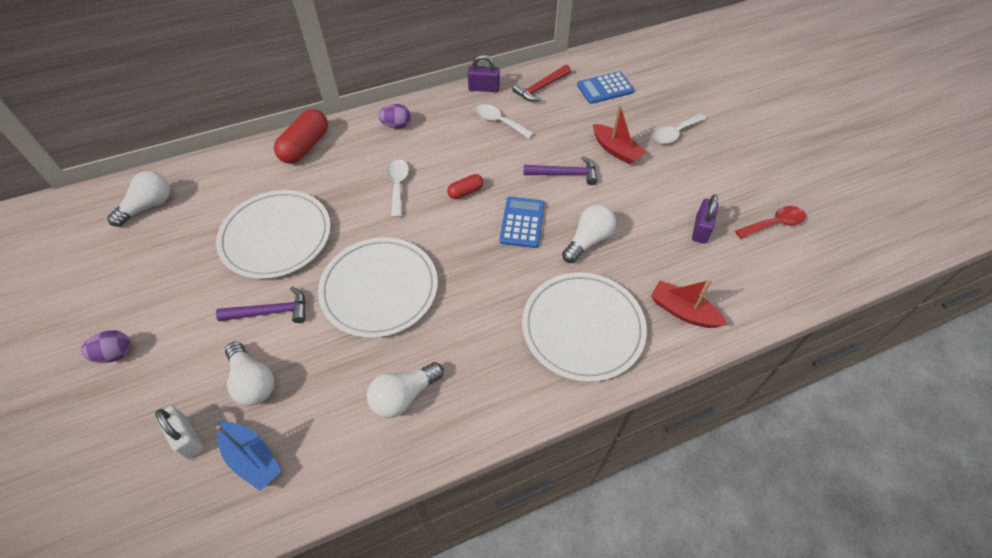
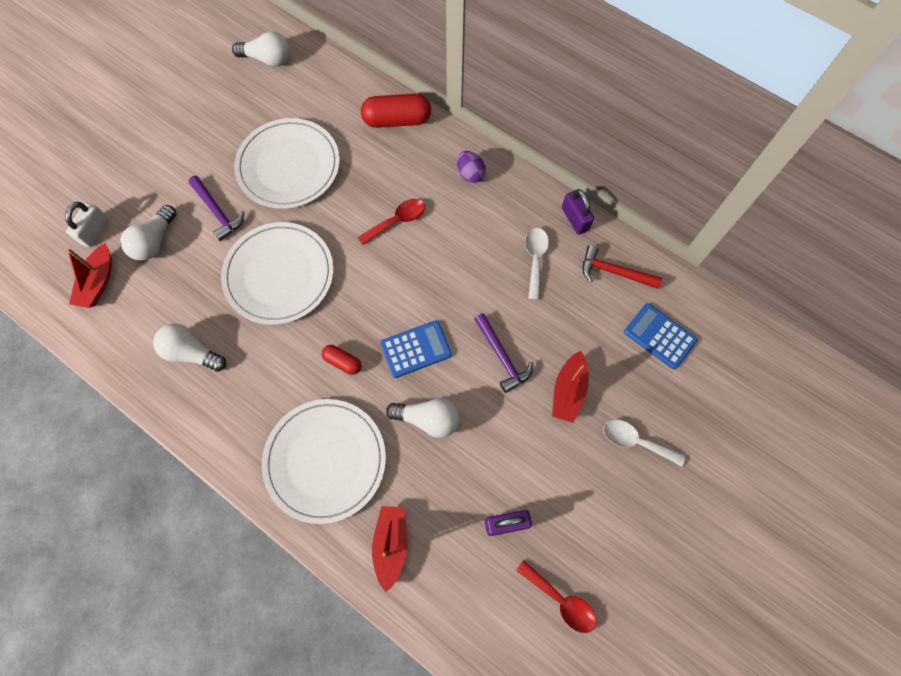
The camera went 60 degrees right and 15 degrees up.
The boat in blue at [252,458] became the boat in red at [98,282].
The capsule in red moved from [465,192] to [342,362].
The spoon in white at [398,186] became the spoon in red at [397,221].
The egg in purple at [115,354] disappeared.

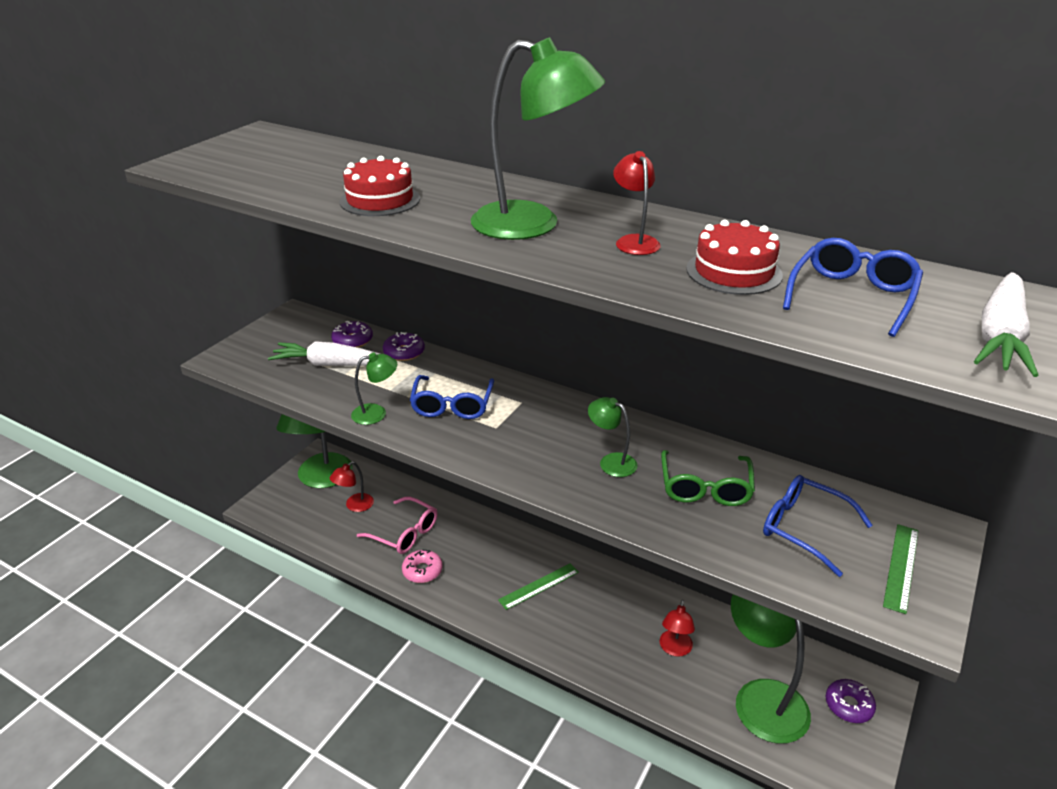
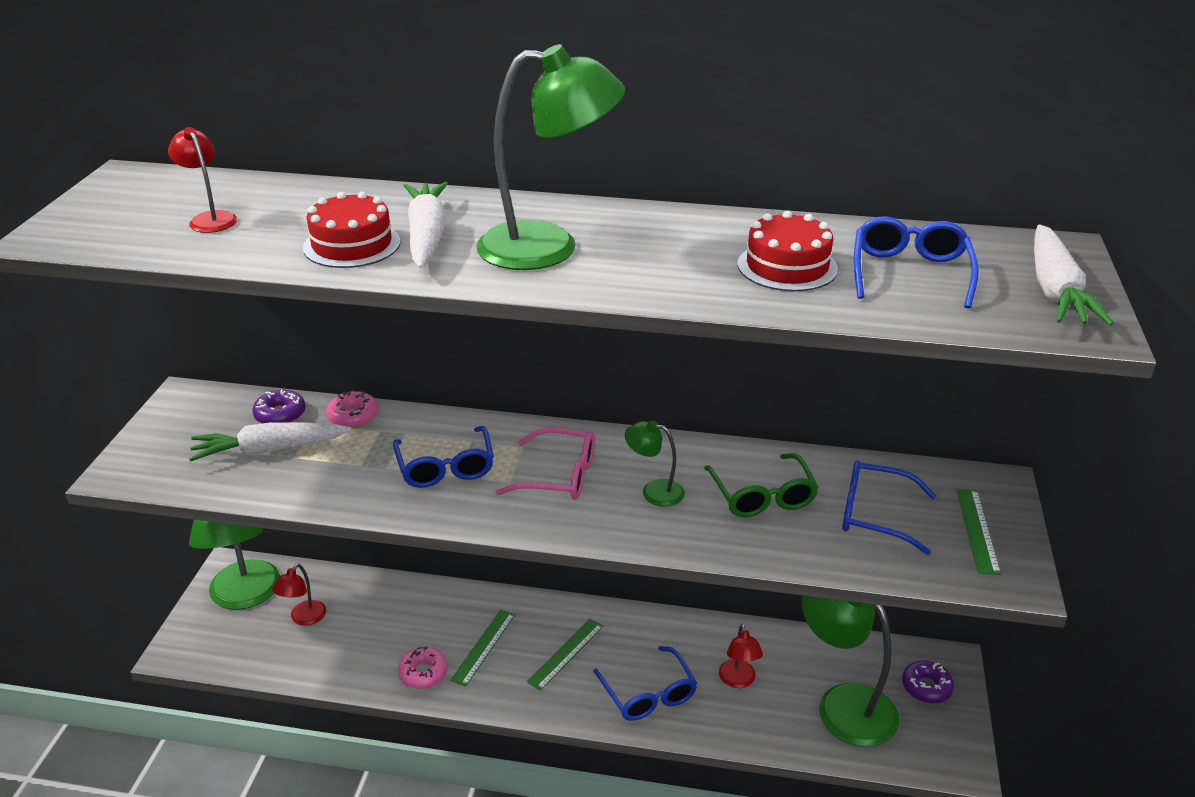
The camera went 20 degrees left and 0 degrees up.
The lamp in red moved from [634,241] to [210,219].
The donut in purple at [404,352] became the donut in pink at [353,416].
The carrot in white at [426,236] appeared.
The ruler in green at [483,647] appeared.
The glasses in pink moved from [405,533] to [559,476].
The glasses in blue at [648,694] appeared.
The lamp in green at [376,413] disappeared.

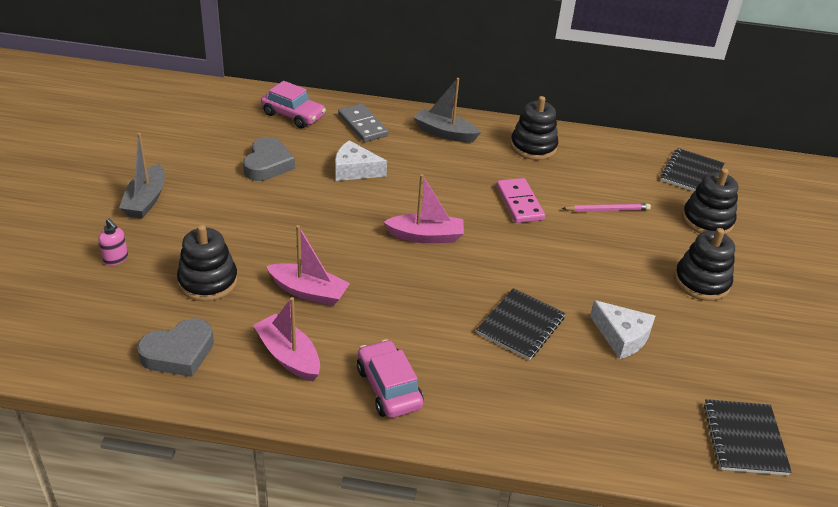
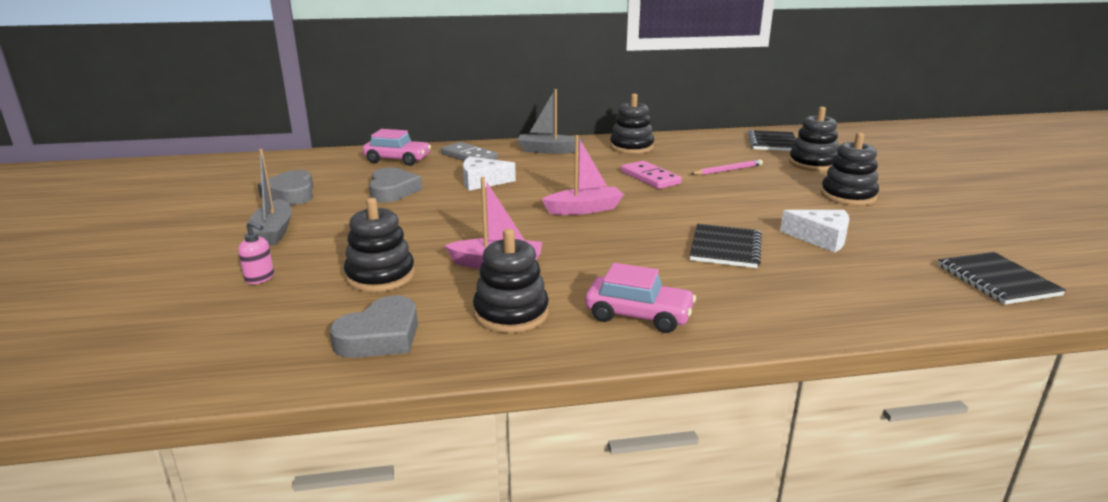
The camera went 15 degrees left and 15 degrees down.
The heart in grey at [291,194] appeared.
The boat in pink at [288,356] was replaced by the stacking toy in black at [511,313].
The car in pink at [388,388] turned 150 degrees clockwise.

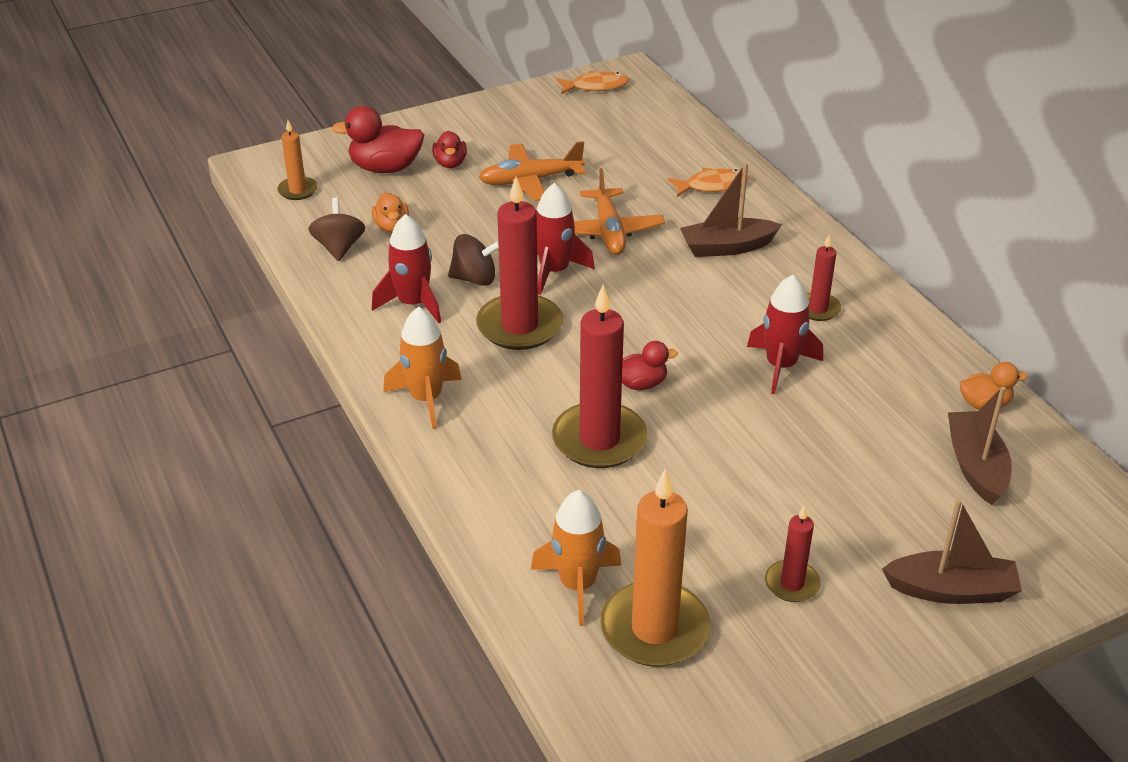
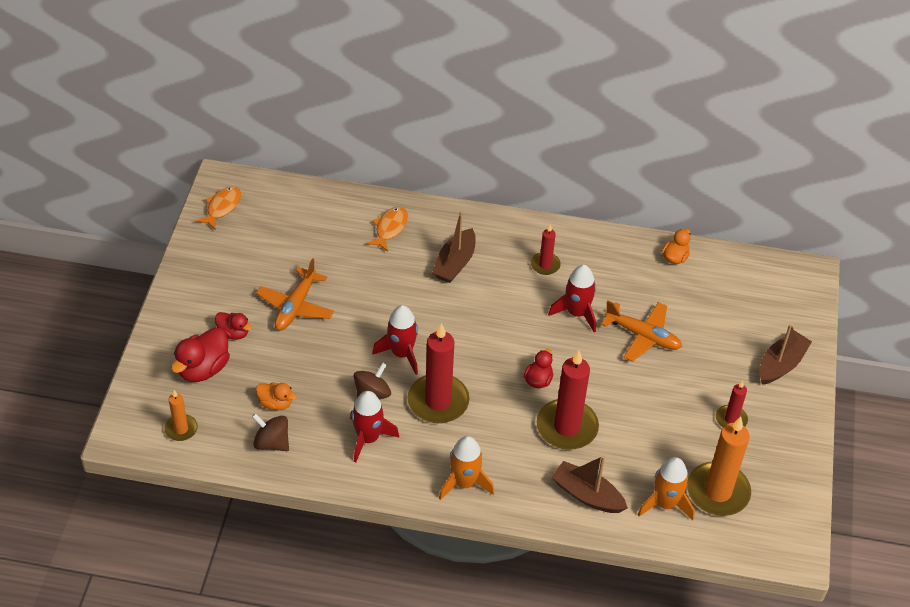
The camera went 55 degrees left and 10 degrees up.
The boat in brown moved from [975,466] to [587,495].
The plane in orange moved from [609,231] to [643,336].

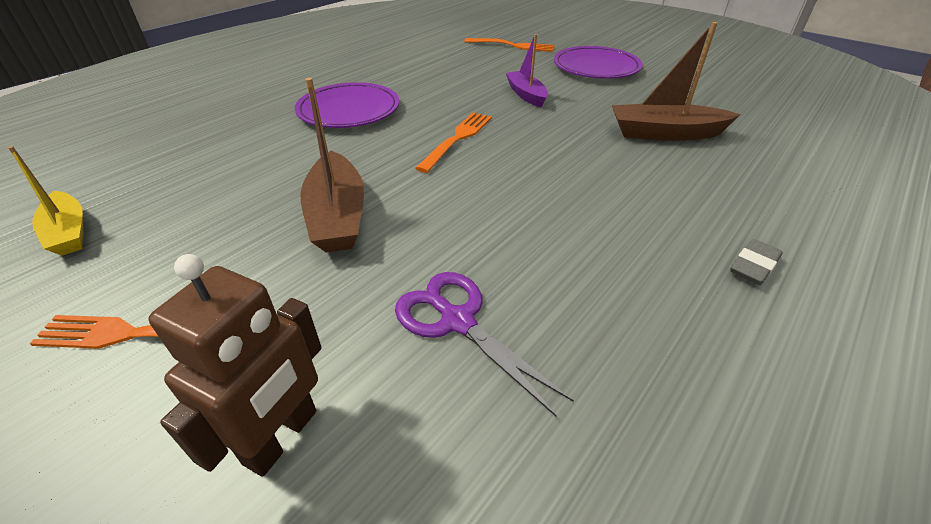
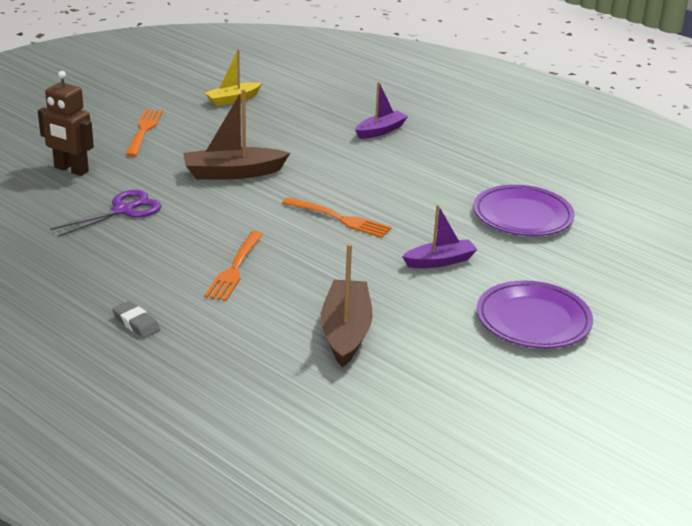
The camera went 90 degrees right and 10 degrees down.
The fork in orange moved from [512,45] to [235,268].
The boat in purple at [380,131] appeared.
The plate in purple moved from [349,110] to [522,216].

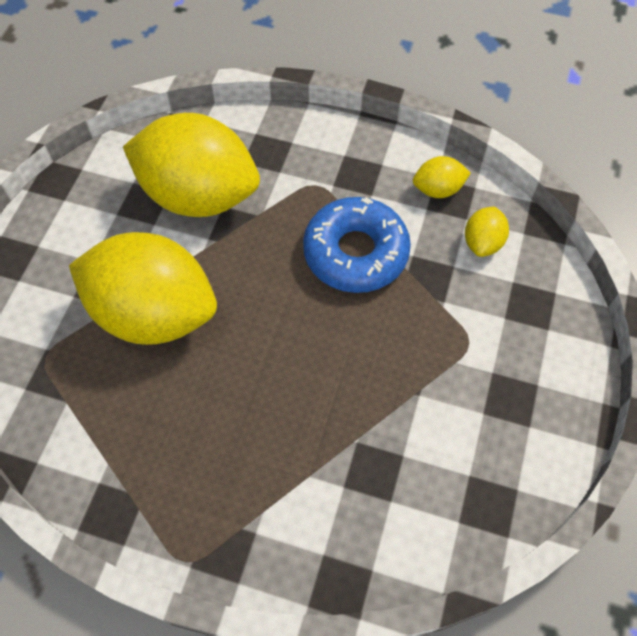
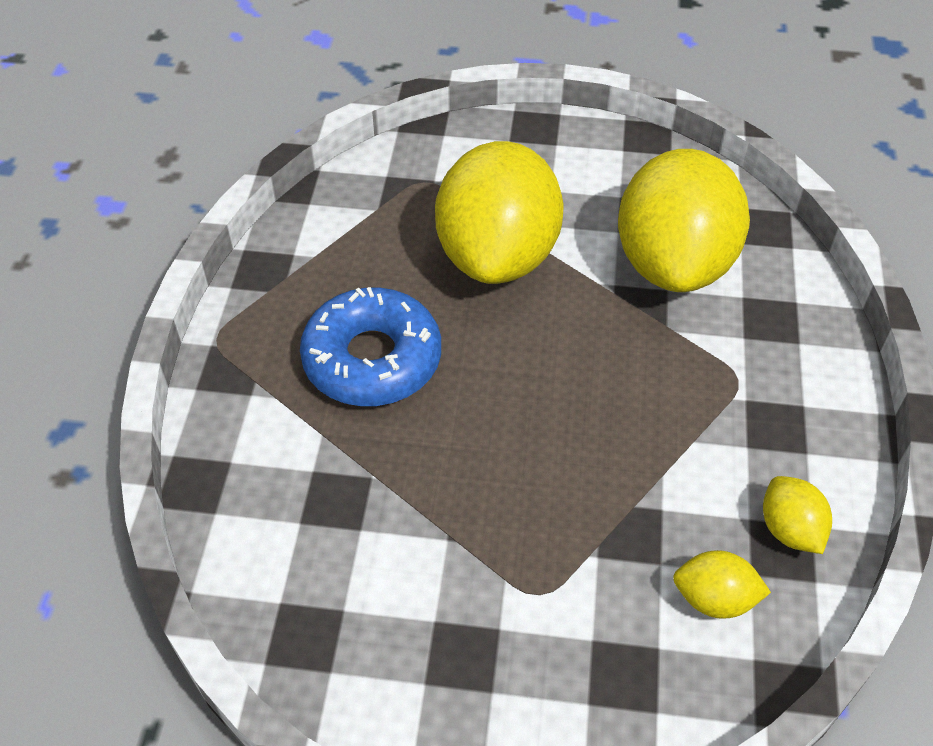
The camera went 80 degrees right and 10 degrees down.
The donut in blue moved from [355,253] to [372,359].

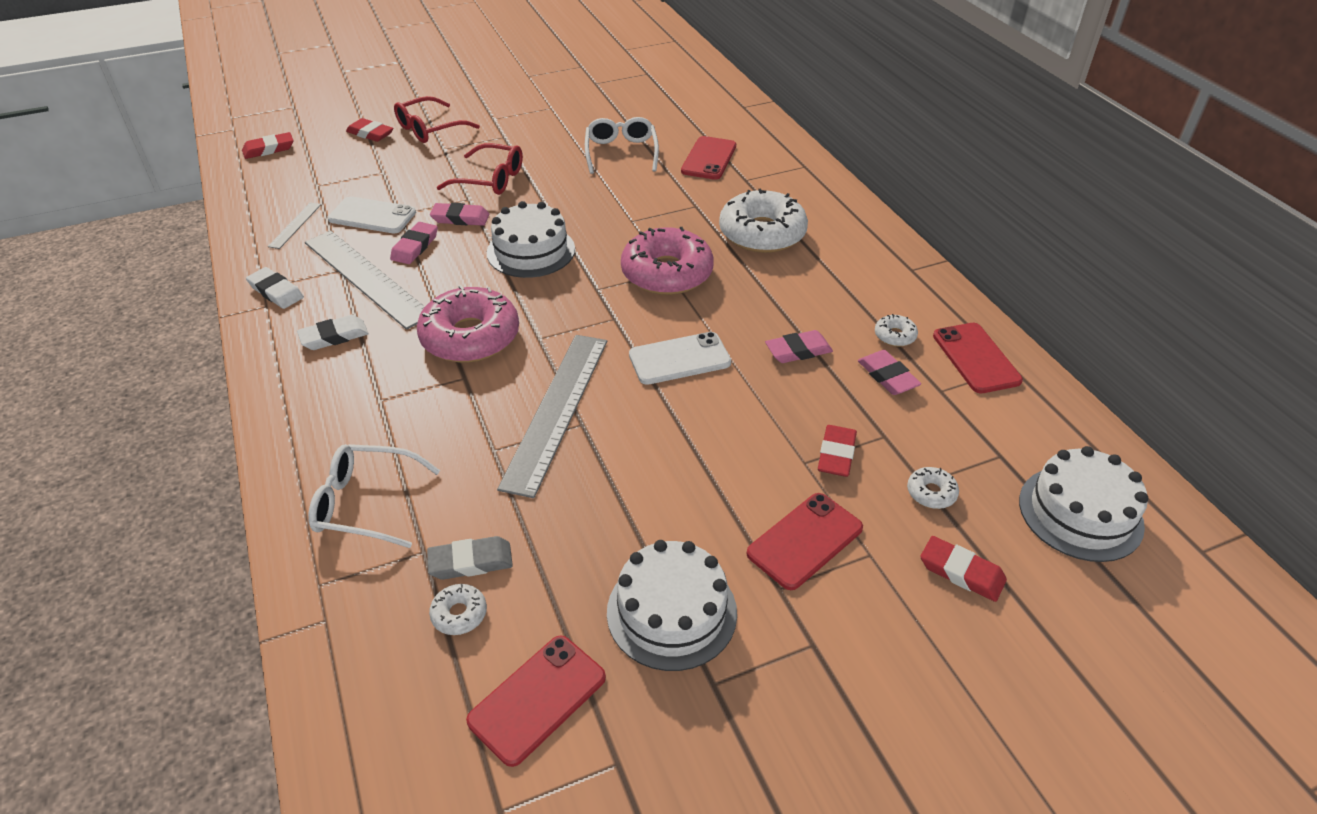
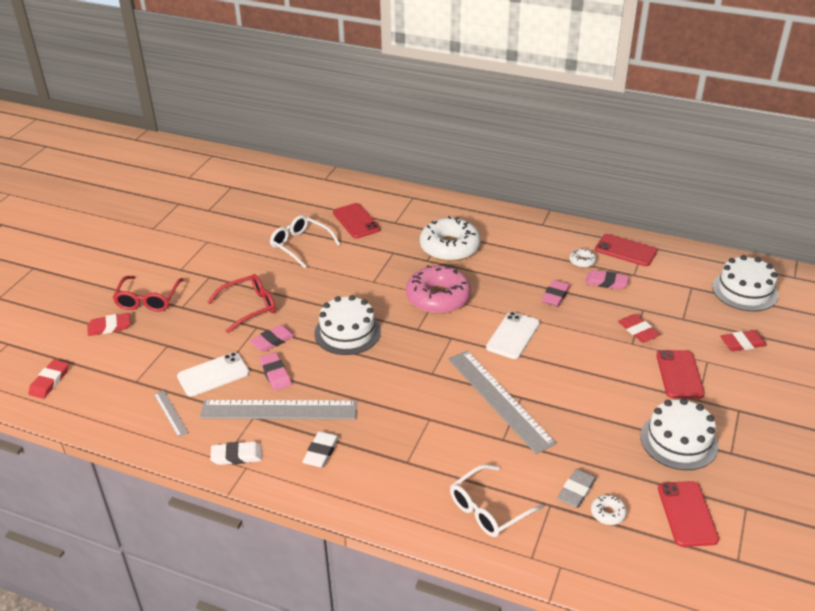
The camera went 45 degrees left and 5 degrees down.
The donut in pink at [470,337] disappeared.
The donut in white at [931,493] disappeared.

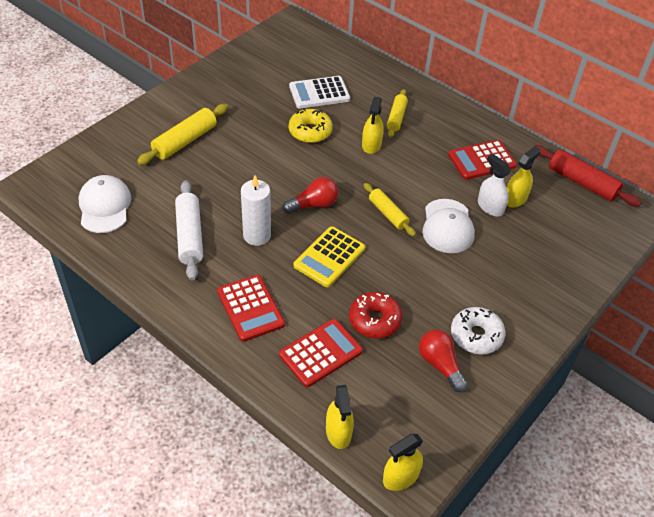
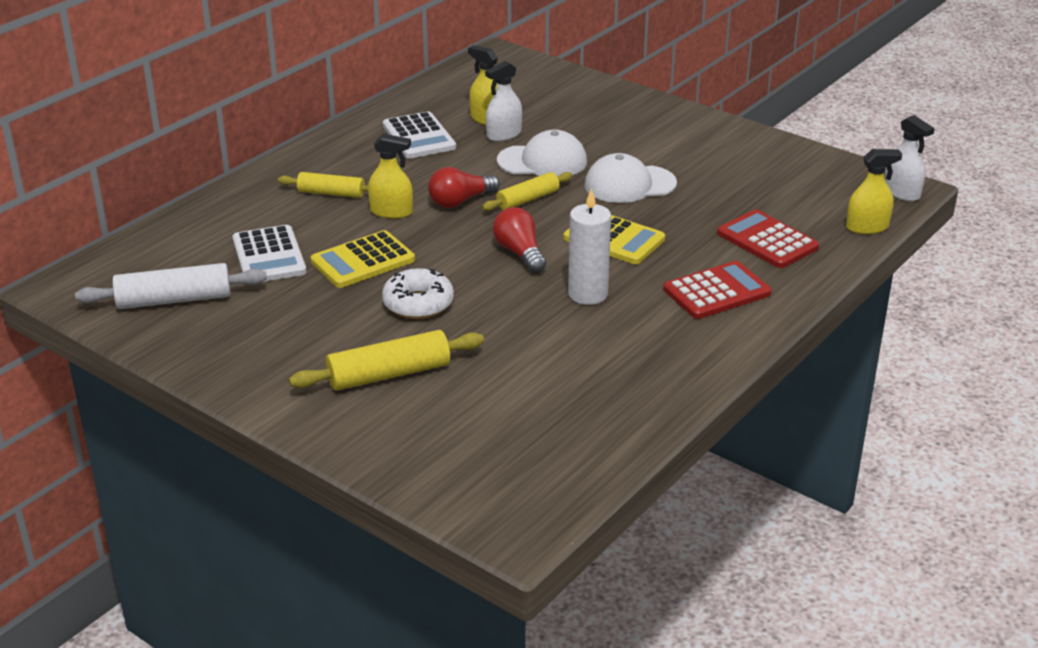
The camera went 90 degrees left and 15 degrees down.
The rolling pin in white moved from [189,236] to [174,300].
The rolling pin in yellow at [185,141] turned 60 degrees counterclockwise.
The donut in yellow at [310,131] was replaced by the calculator in yellow at [363,261].
The donut in white moved from [476,335] to [418,304].
The calculator in red at [481,160] became the calculator in white at [419,137].
The light bulb in red moved from [440,365] to [460,201].
The cap in white moved from [104,206] to [629,184].
The spray bottle in yellow at [400,477] became the spray bottle in white at [901,193].
The donut in red at [374,320] disappeared.
The rolling pin in red at [582,182] disappeared.

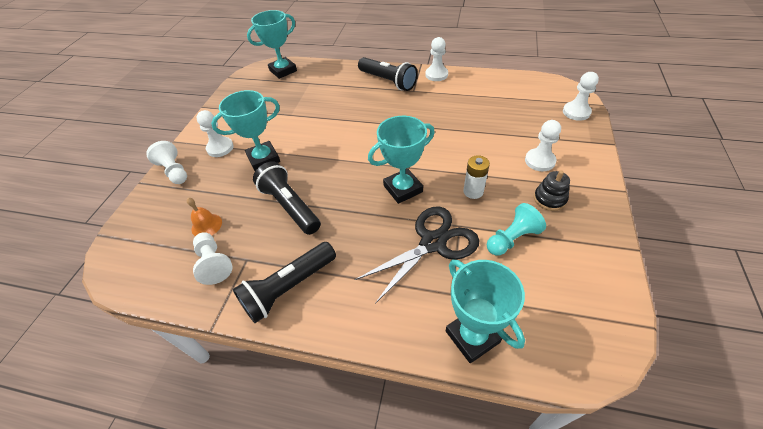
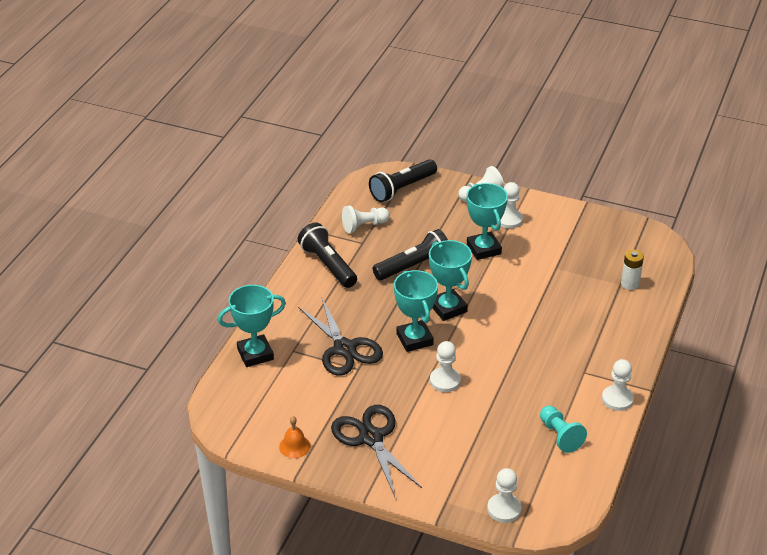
The camera went 95 degrees right and 10 degrees down.
The bell in orange moved from [206,225] to [294,446].
The stacking toy in black at [549,199] was replaced by the scissors in black at [371,438].
The flashlight in black moved from [388,81] to [401,189].
The trophy in turquoise moved from [283,70] to [448,308].
The pawn in white moved from [539,161] to [445,381].
The pawn in turquoise moved from [512,239] to [560,436].
The battery in white moved from [473,191] to [630,284].

